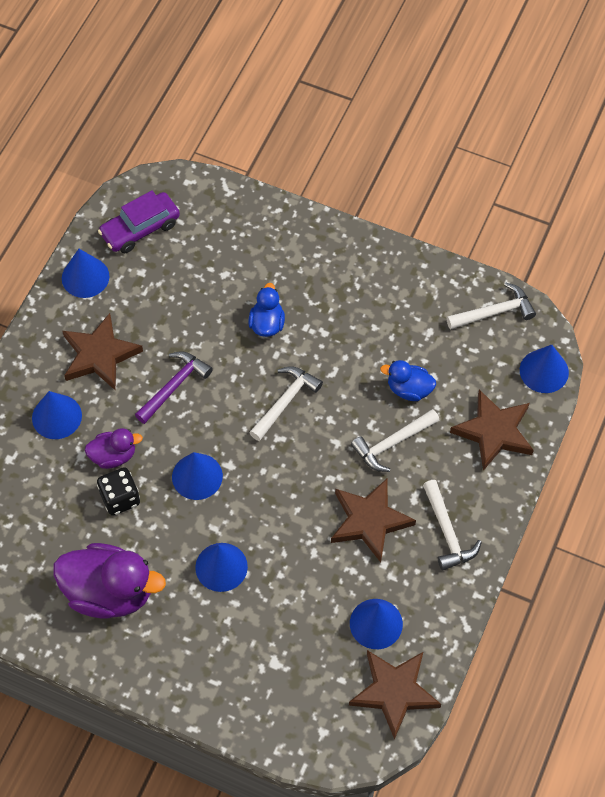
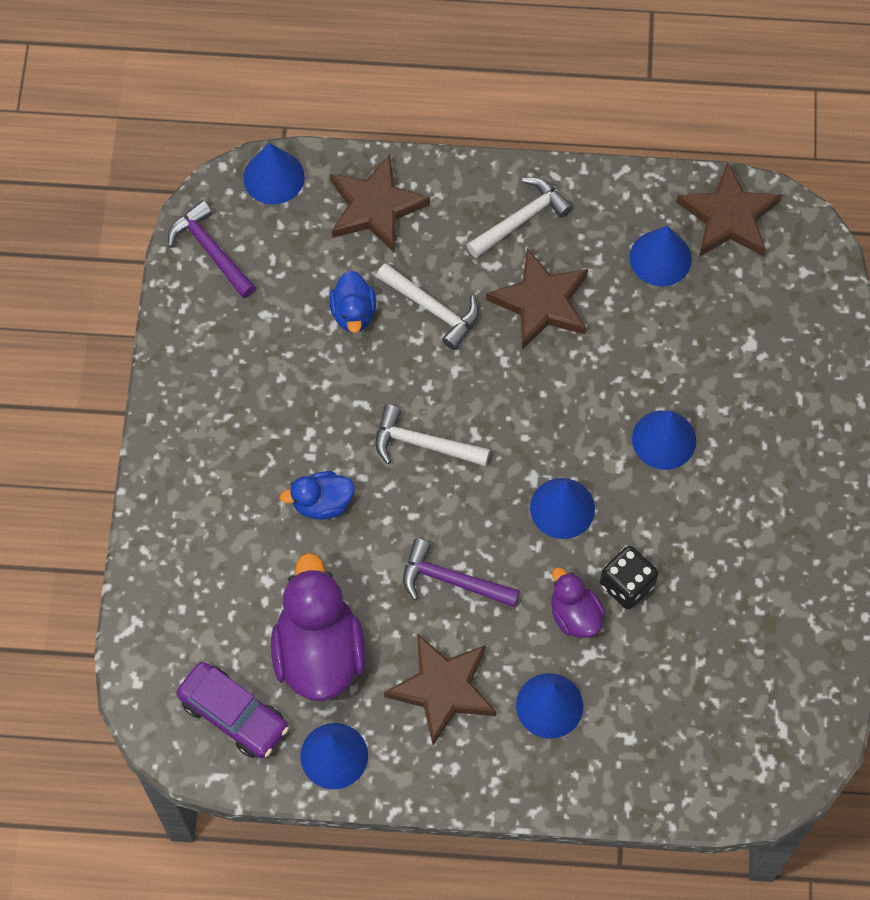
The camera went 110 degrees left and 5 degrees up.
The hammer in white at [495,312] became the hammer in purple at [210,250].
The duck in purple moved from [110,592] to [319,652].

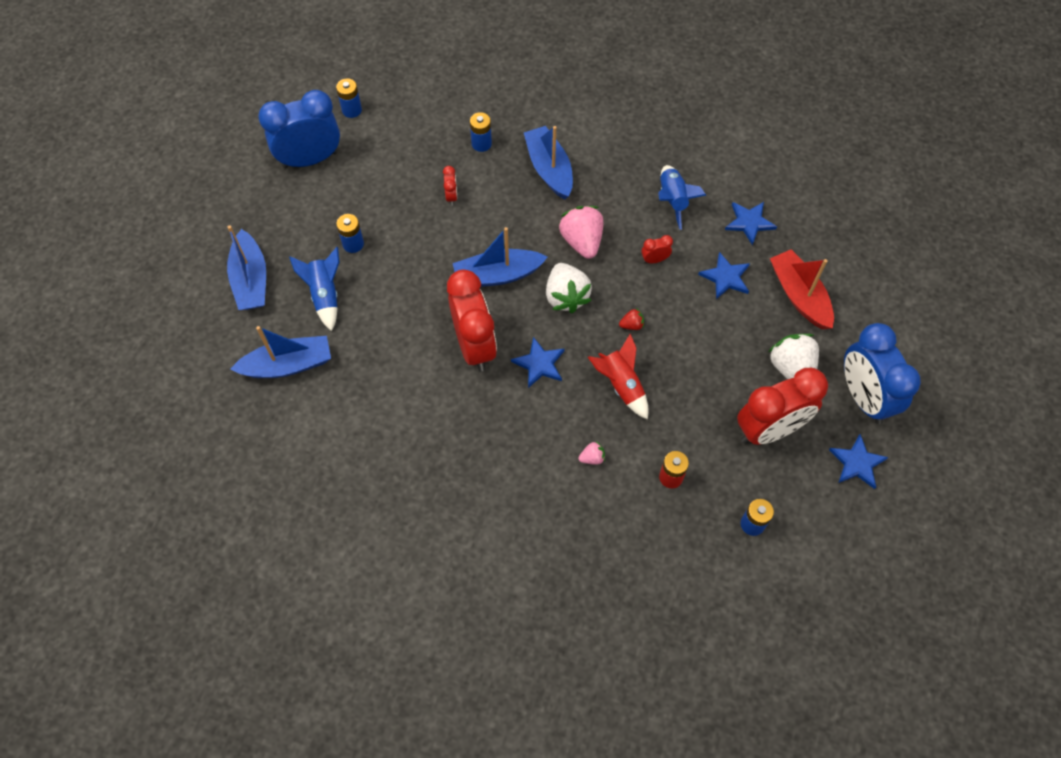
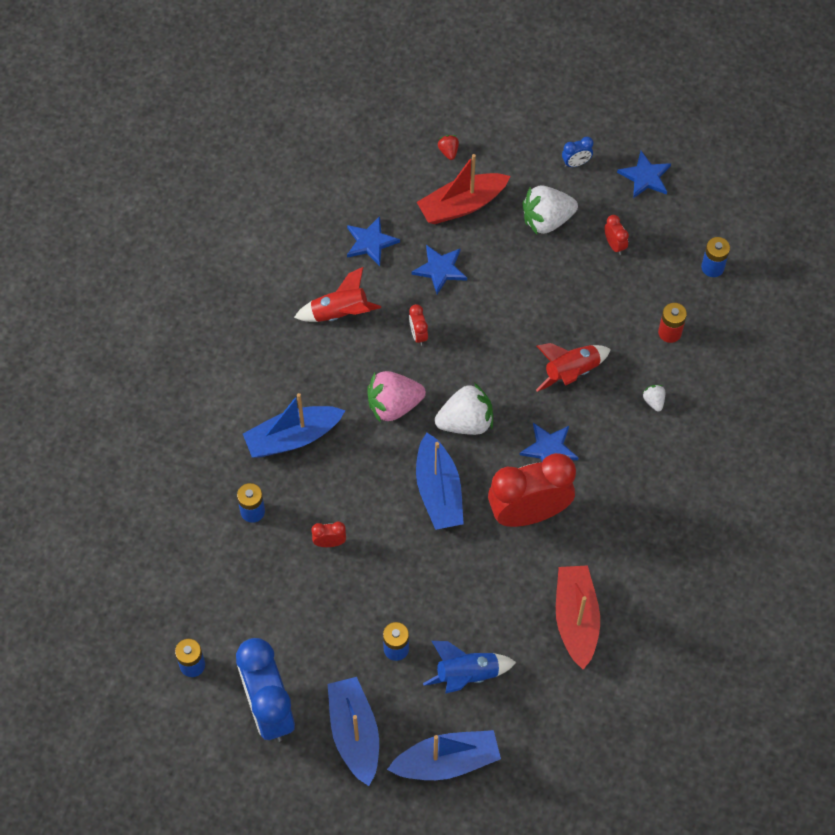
The camera went 90 degrees left and 0 degrees up.
The rocket in blue at [673,200] became the rocket in red at [340,313].
The boat in blue moved from [288,365] to [354,733].
The strawberry in red moved from [631,325] to [448,151].
The boat in red at [576,619] appeared.
The clock in blue at [863,397] changed to 0.40 times the size.
The clock in red at [769,429] changed to 0.40 times the size.
The strawberry in pink at [592,458] became the strawberry in white at [653,401].

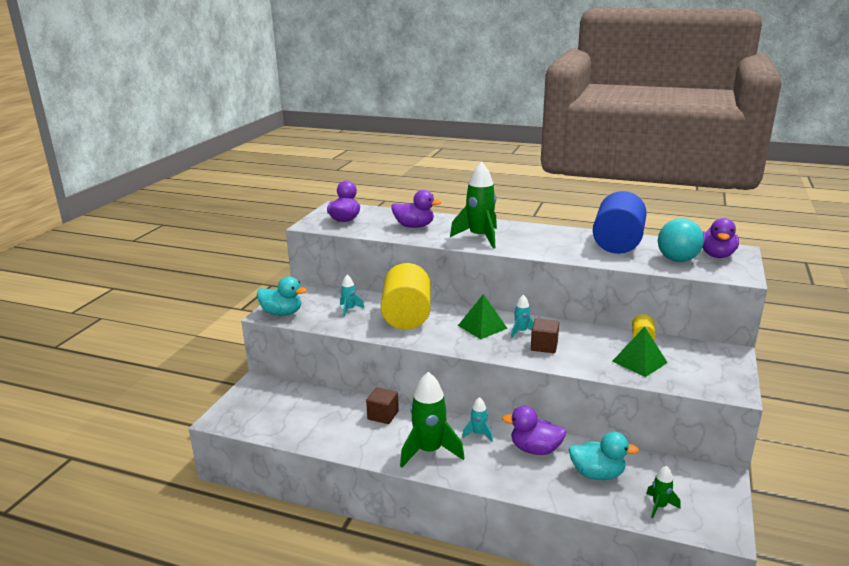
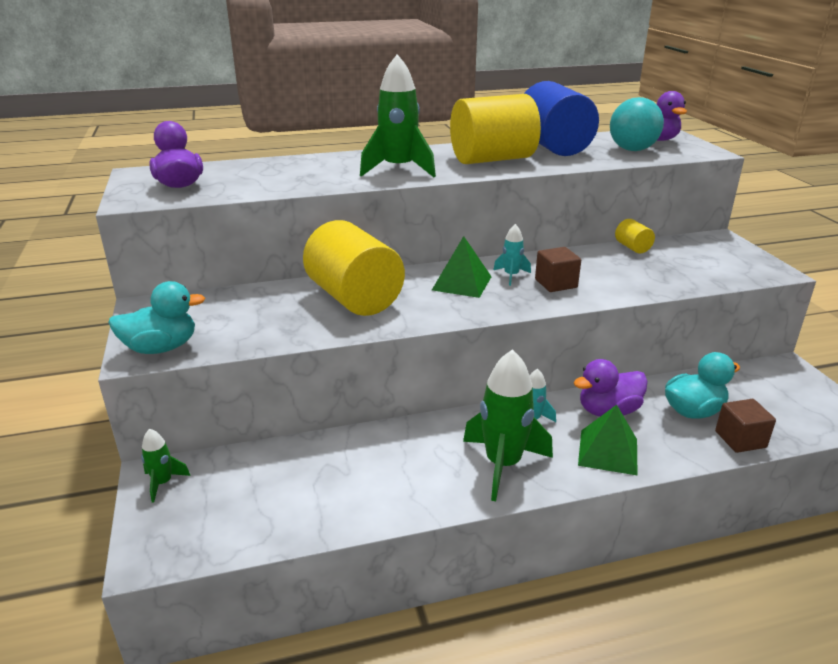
The camera went 35 degrees left and 5 degrees up.
The rocket in green moved from [659,506] to [163,483].
The cylinder in yellow at [492,159] appeared.
The pyramid in green moved from [639,361] to [608,452].
The cube in brown moved from [383,415] to [740,439].
The rocket in turquoise at [349,310] disappeared.
The duck in purple at [414,226] disappeared.

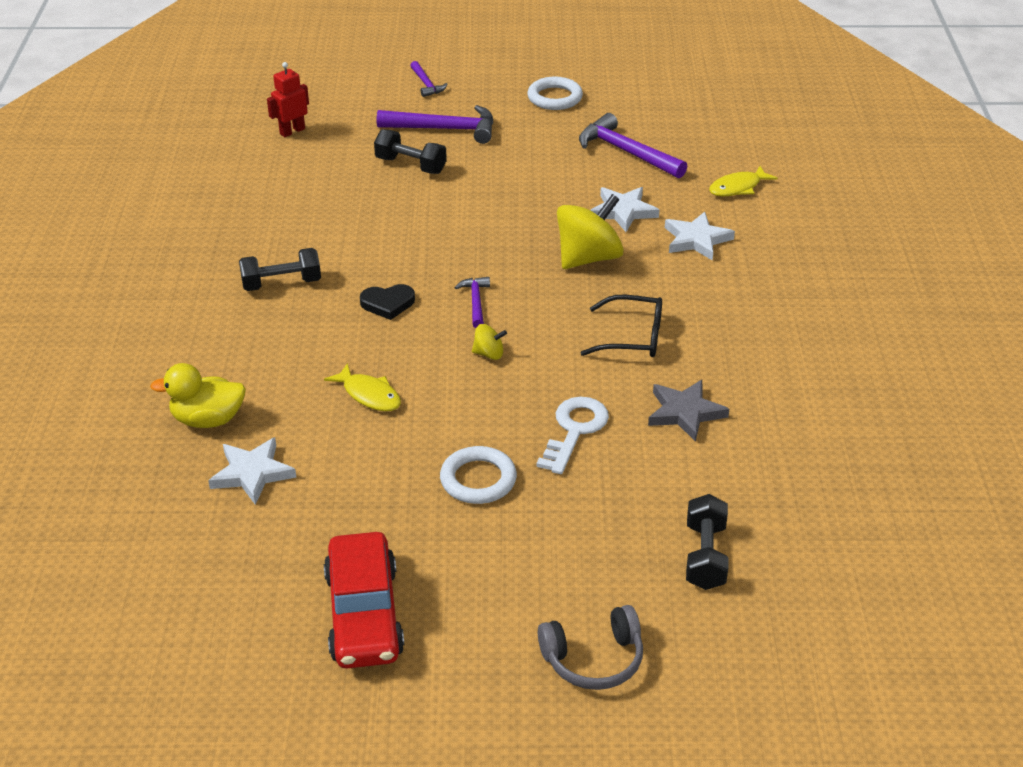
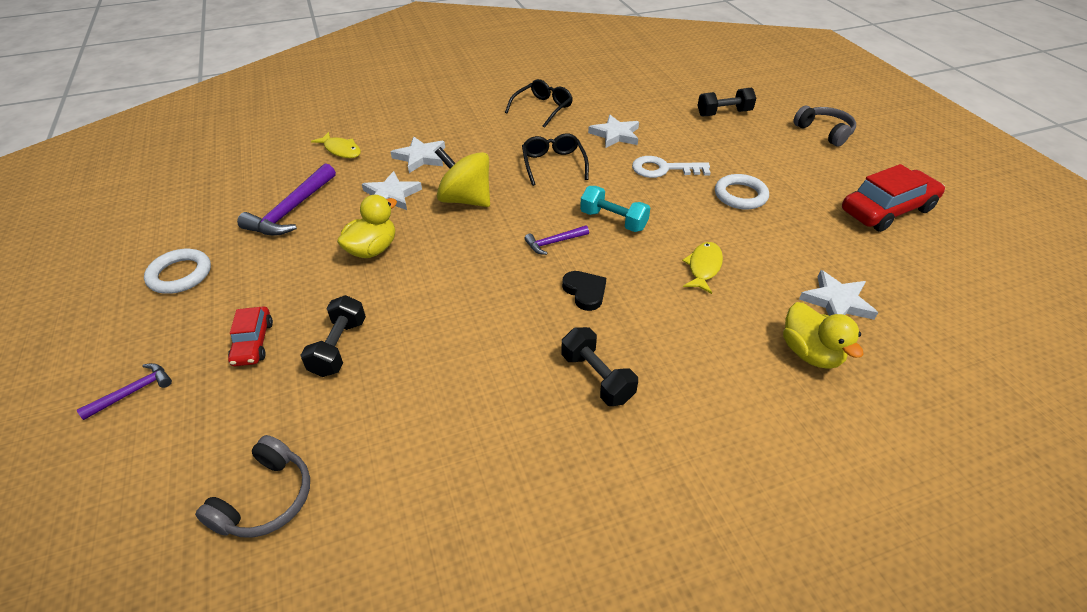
The camera went 110 degrees left and 5 degrees up.
The robot in red at [292,131] was replaced by the headphones in grey at [266,499].
The hammer in purple at [444,129] was replaced by the car in red at [253,343].
The duck in yellow at [372,249] appeared.
The glasses in black at [542,108] appeared.
The spinning top in yellow at [489,354] was replaced by the dumbbell in turquoise at [613,220].
The star in grey at [685,413] became the star in white at [615,135].

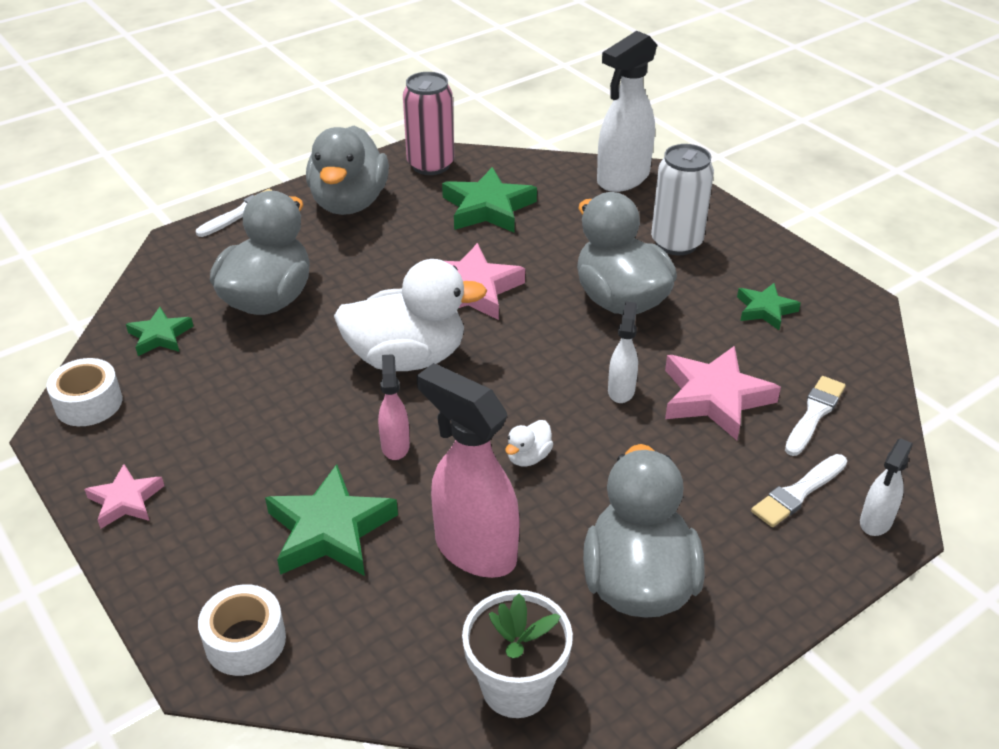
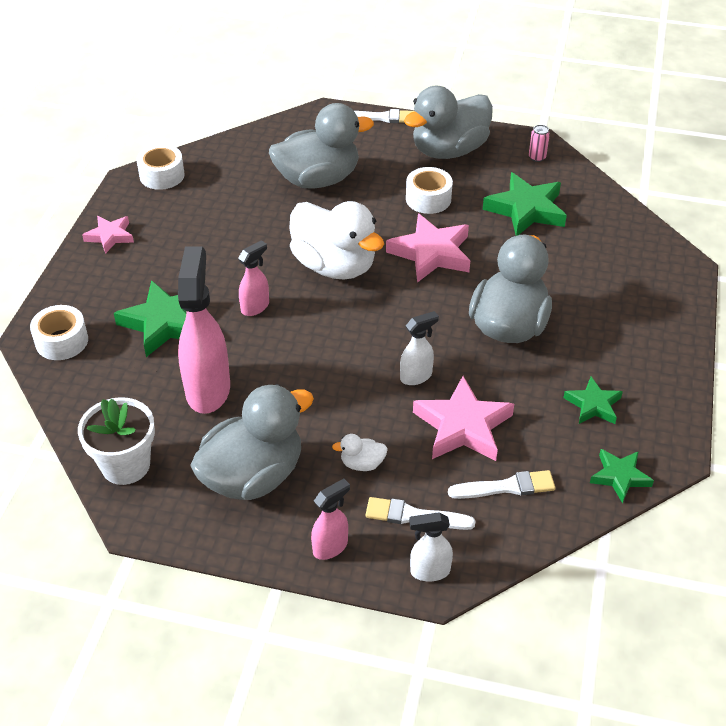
The camera went 50 degrees right and 5 degrees up.
The spray bottle in pink at [331,547] appeared.
The duck in white moved from [528,457] to [362,463].
The tape in white at [428,199] appeared.
The can in pink at [430,165] changed to 0.43 times the size.
The star in green moved from [160,336] to [619,477].
The spray bottle in white at [622,179] disappeared.
The can in white at [676,243] disappeared.

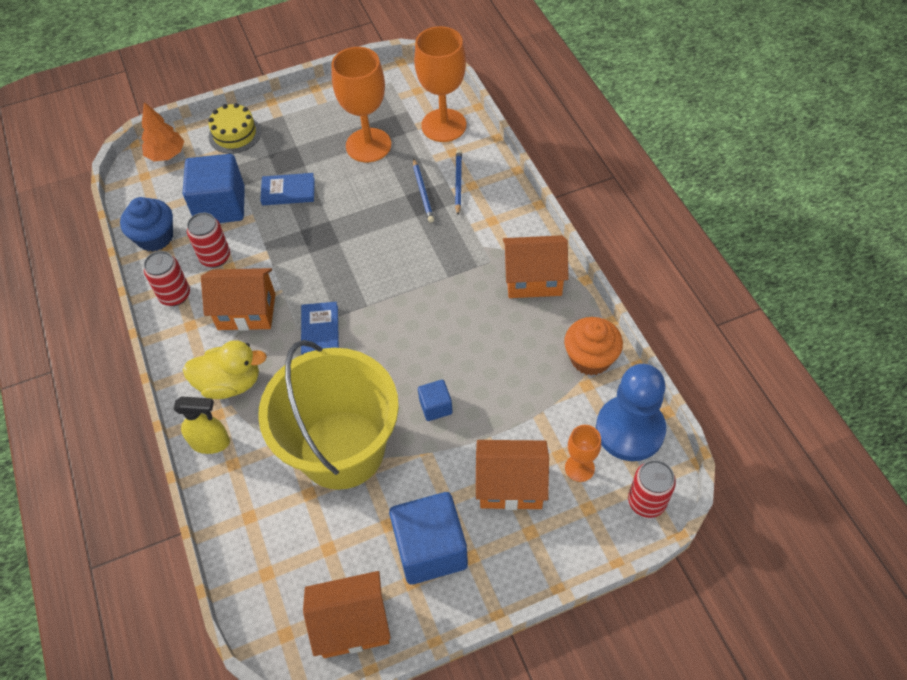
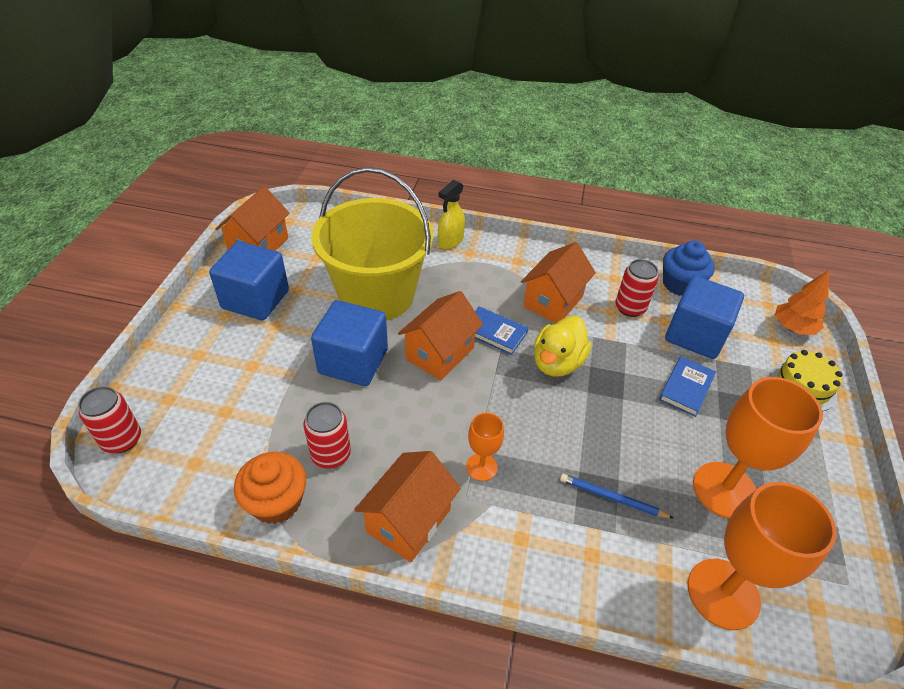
The camera went 120 degrees right and 10 degrees down.
The can in red moved from [175,295] to [331,455].
The cube in blue at [435,407] changed to 2.06 times the size.
The house in orange moved from [511,486] to [440,353].
The goblet in orange moved from [579,468] to [481,467].
The duck in yellow moved from [230,383] to [557,363].
The pencil in blue at [458,183] disappeared.
The pawn in blue at [630,430] disappeared.

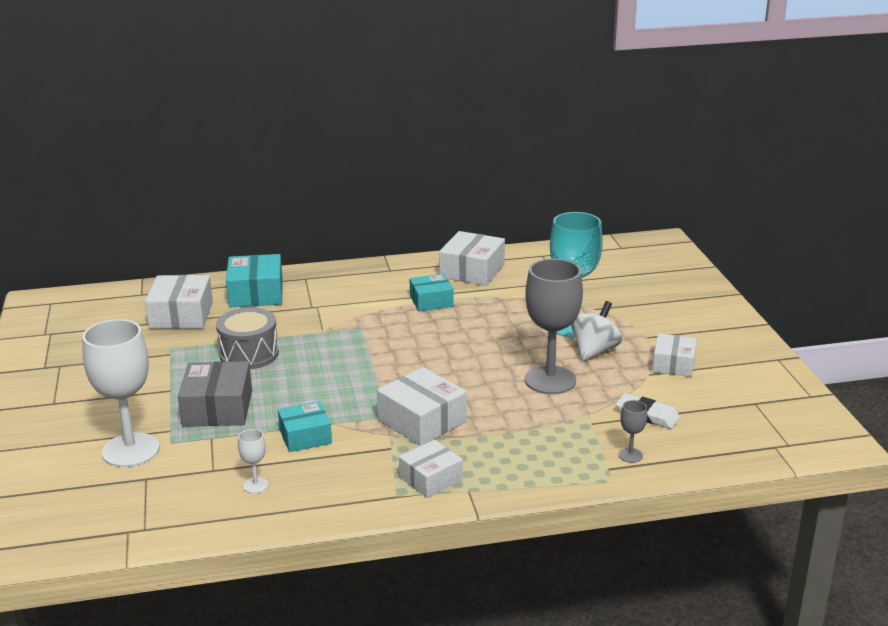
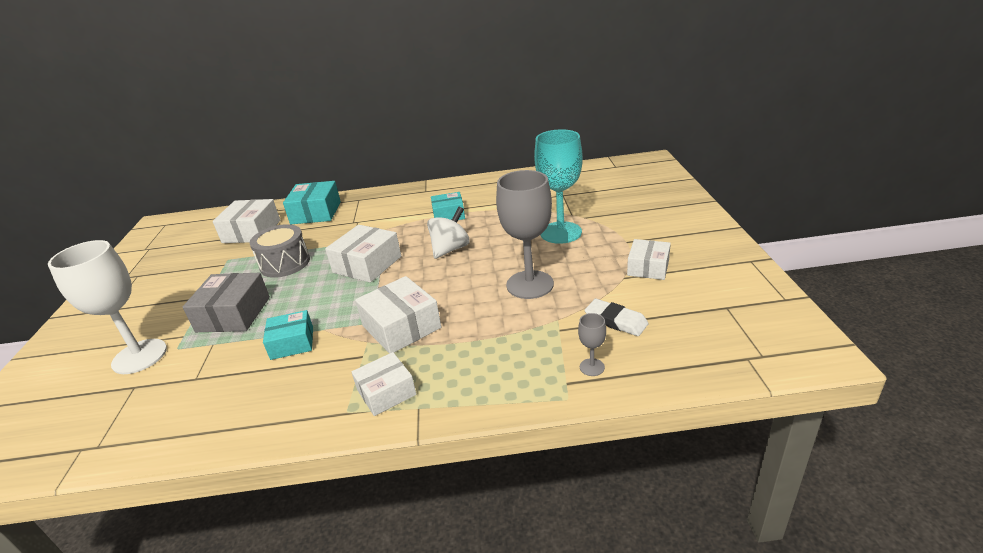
The camera went 10 degrees right and 5 degrees up.
The box in white moved from [472,271] to [367,264].
The spinning top in white moved from [594,350] to [450,249].
The goblet in white at [255,485] disappeared.

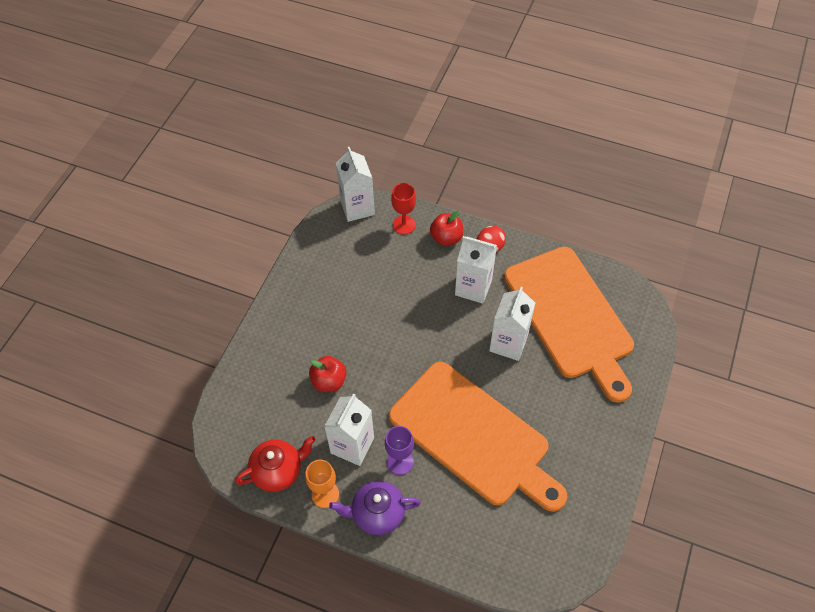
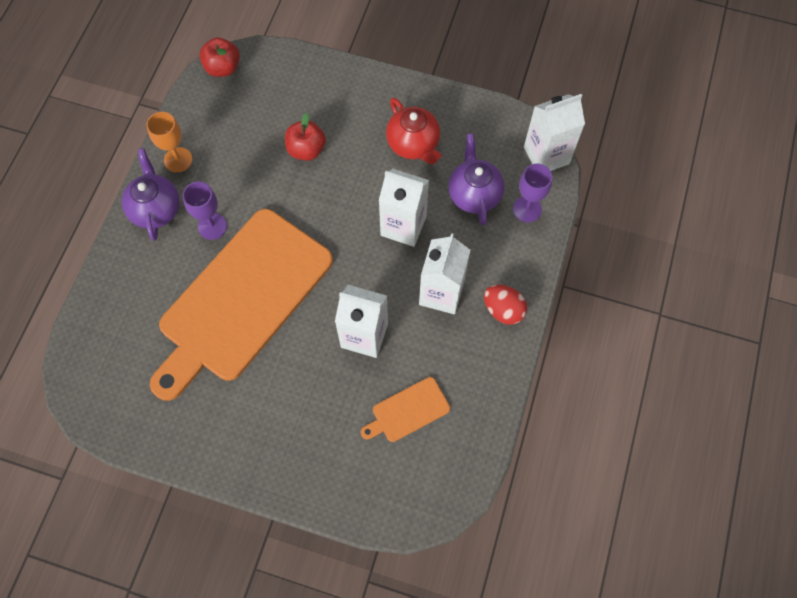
The camera went 85 degrees right and 10 degrees up.
The apple in red moved from [446,238] to [223,68].
The cutting board in orange at [570,316] changed to 0.40 times the size.
The carton in white moved from [352,445] to [403,226].
The teapot in red moved from [278,471] to [413,144].
The teapot in purple at [474,194] appeared.
The goblet in red at [404,225] became the goblet in purple at [527,209].

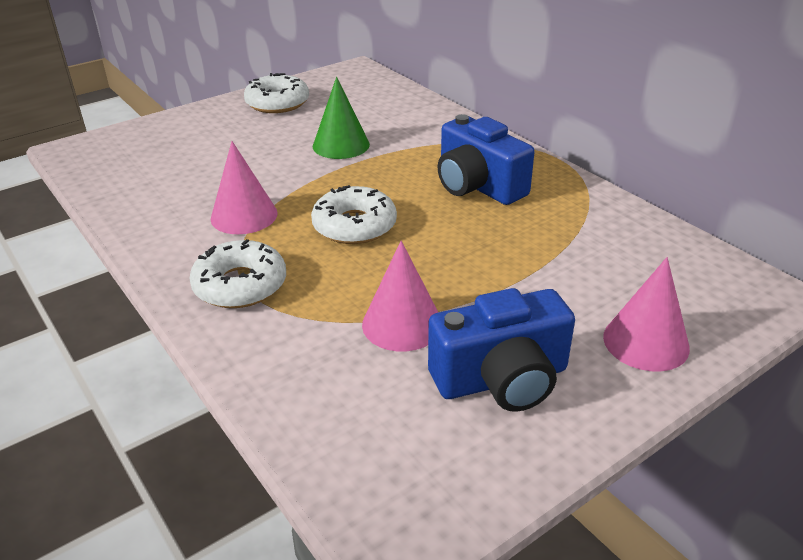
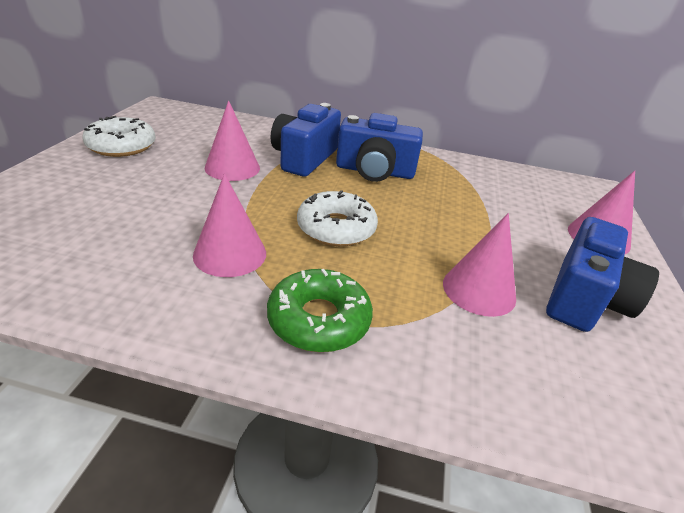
The camera went 45 degrees left and 0 degrees up.
The cone in green at [341,145] became the cone in pink at [232,168].
The donut in white at [240,285] became the donut in green at [319,320].
The camera in blue at [304,158] appeared.

